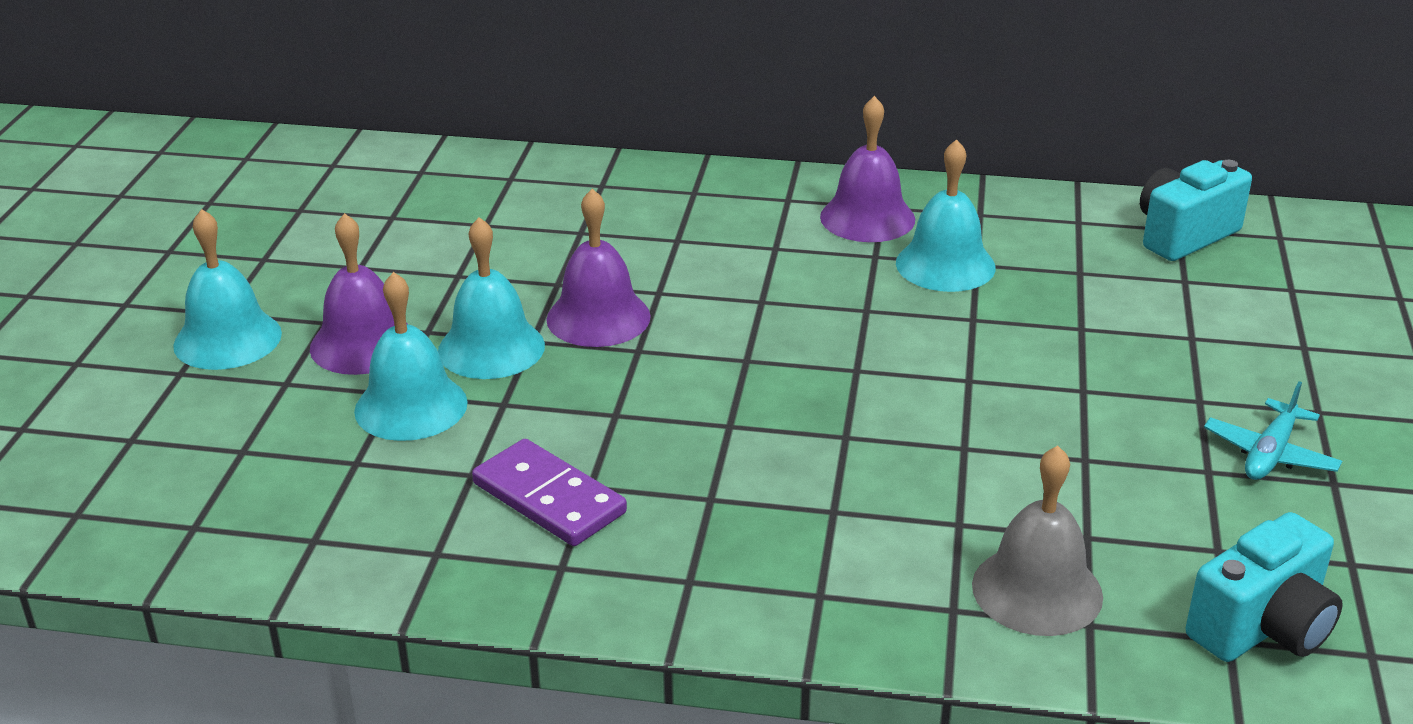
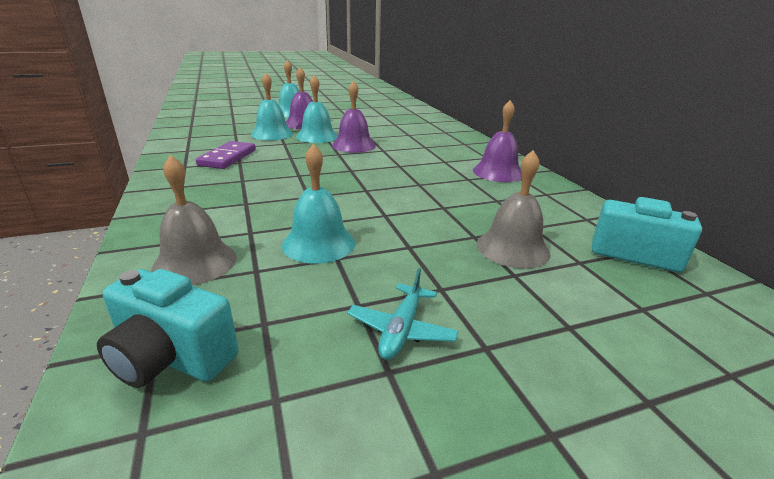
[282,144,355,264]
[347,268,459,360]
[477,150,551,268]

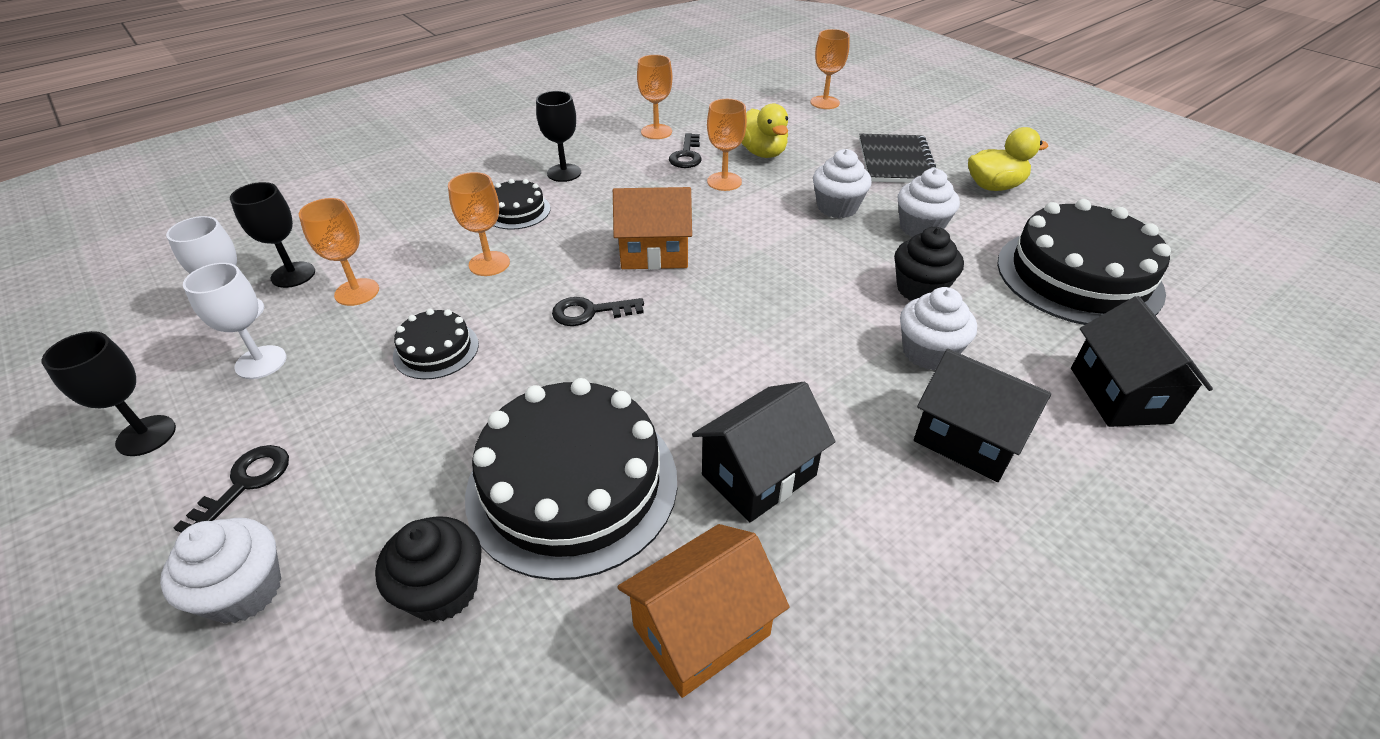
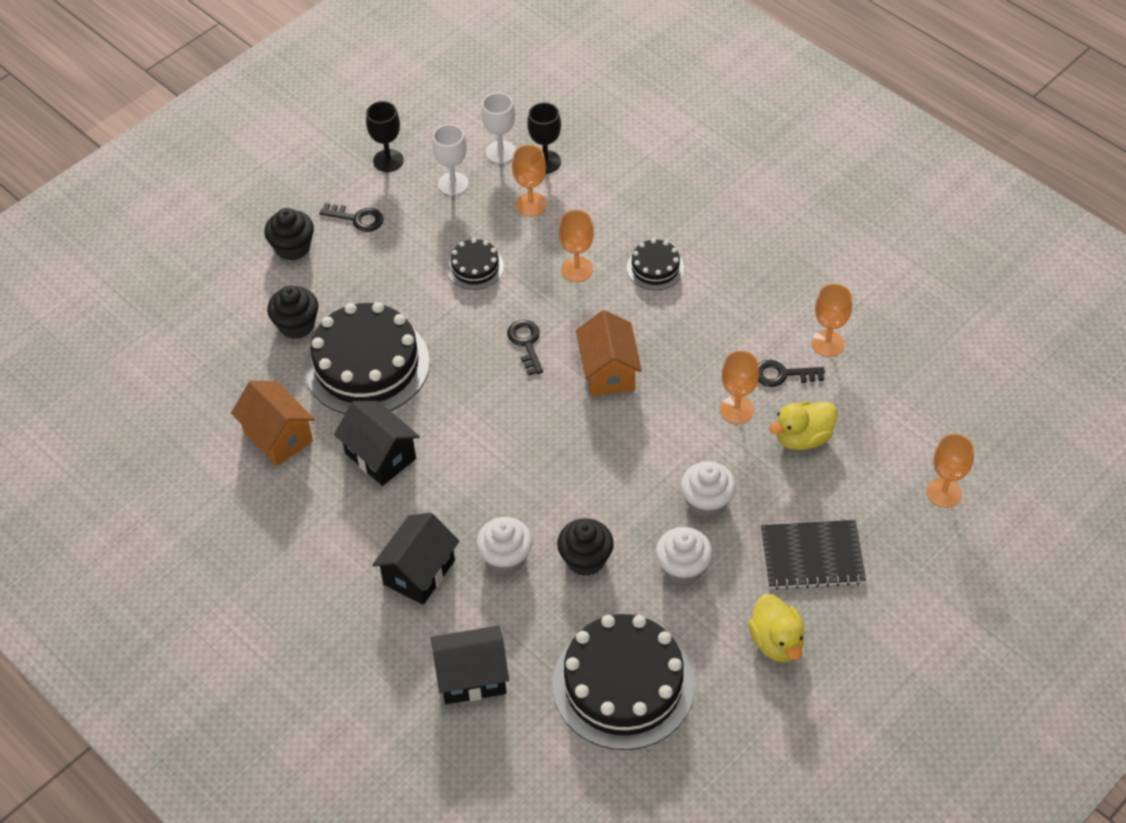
[264,208,314,261]
[536,91,581,182] (first image)

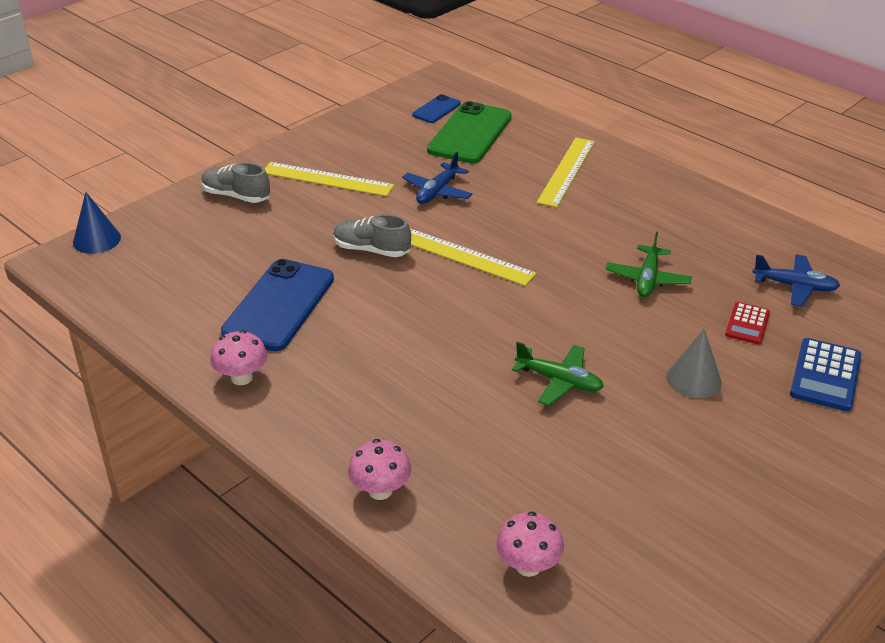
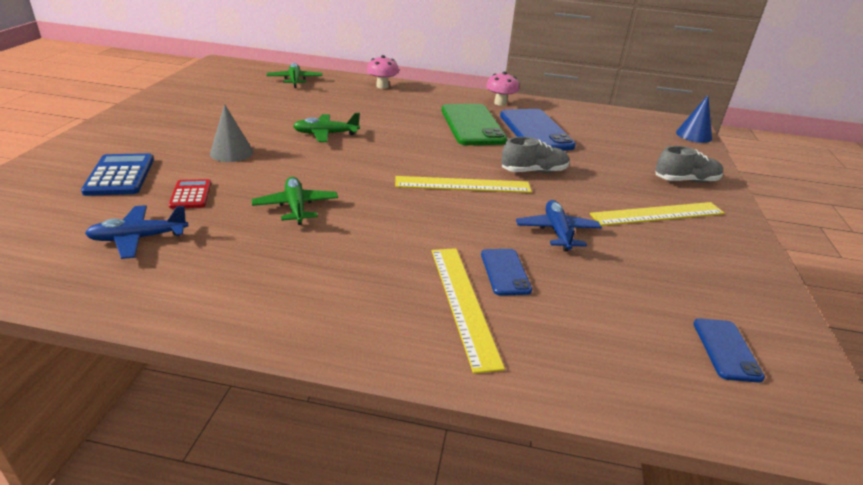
[267,63,323,88]
[441,104,508,145]
[481,249,532,296]

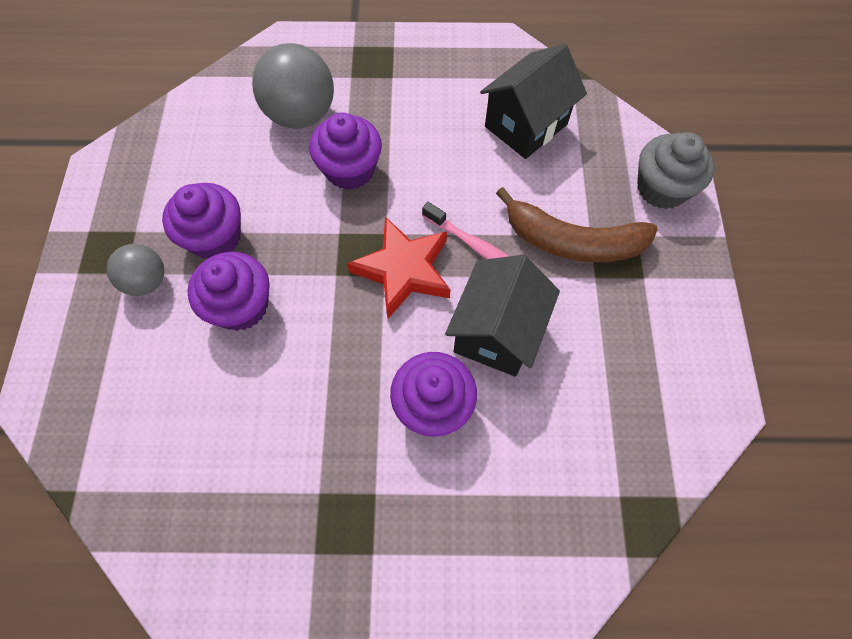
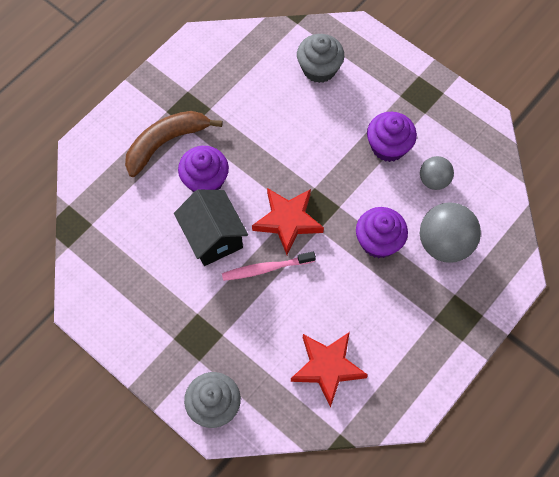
[125,111,222,177]
[291,332,368,408]
[297,34,344,83]
[420,156,454,190]
[187,252,270,331] (first image)

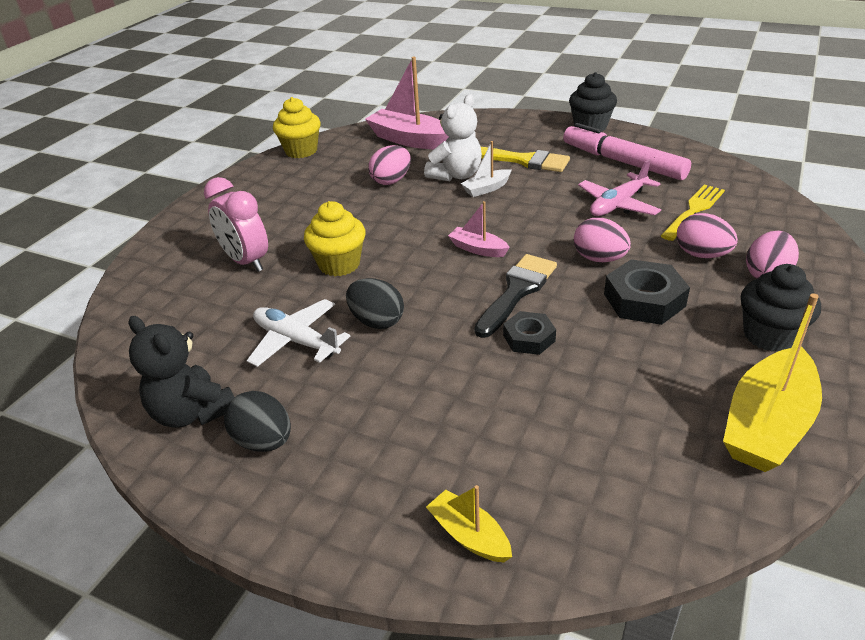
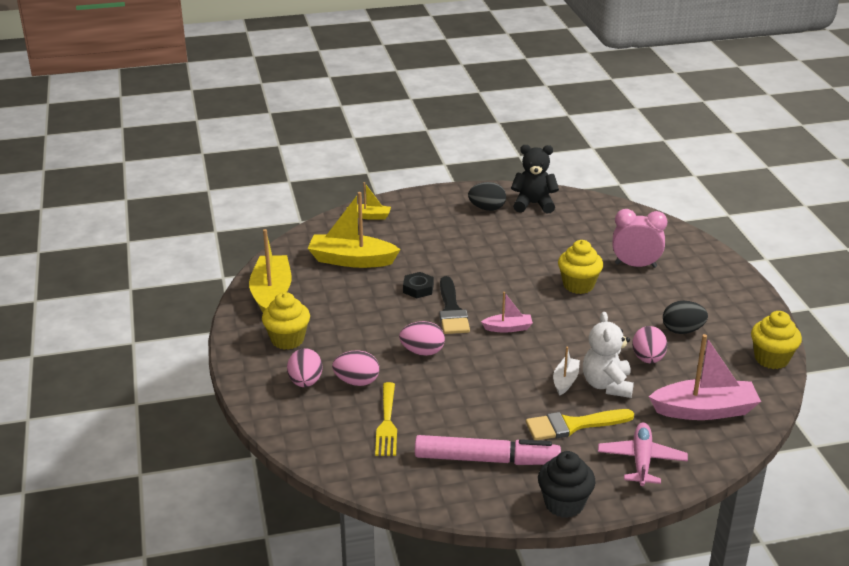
[262,292,310,350]
[307,192,401,268]
[598,422,688,486]
[663,301,708,334]
[247,299,350,367] (first image)
[604,259,690,325] (first image)

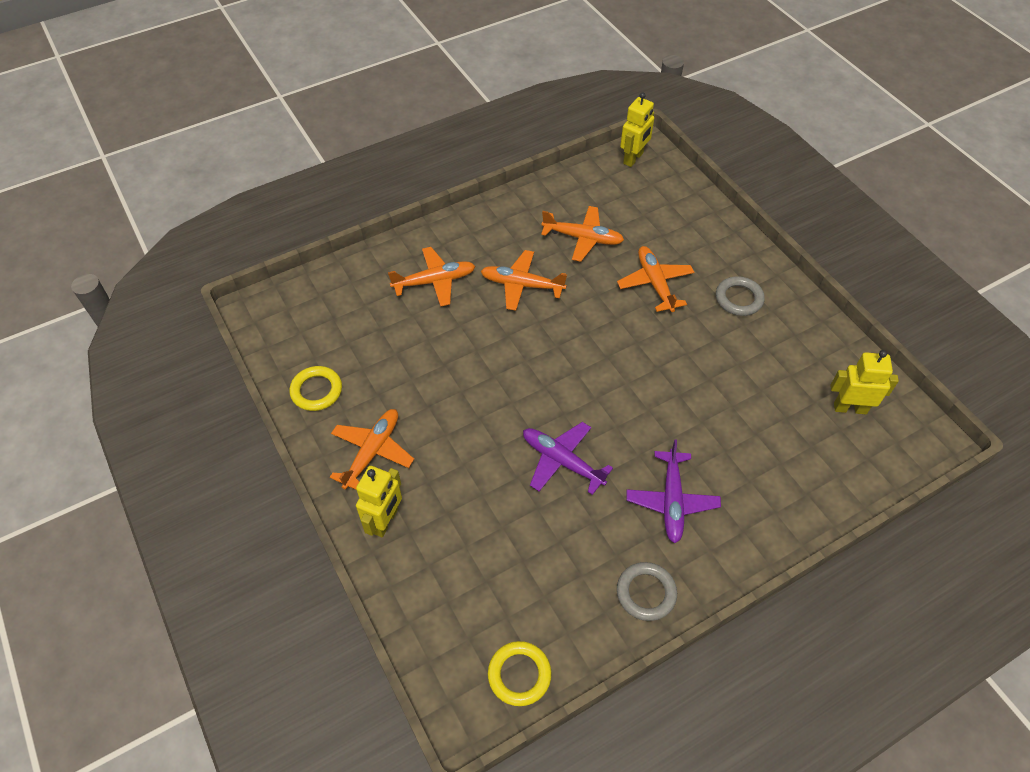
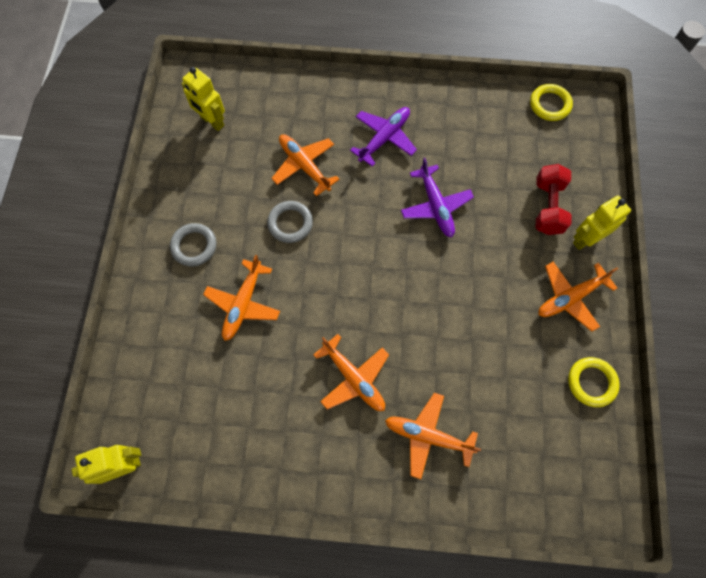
[267,201,313,243]
[271,134,340,196]
[536,164,571,235]

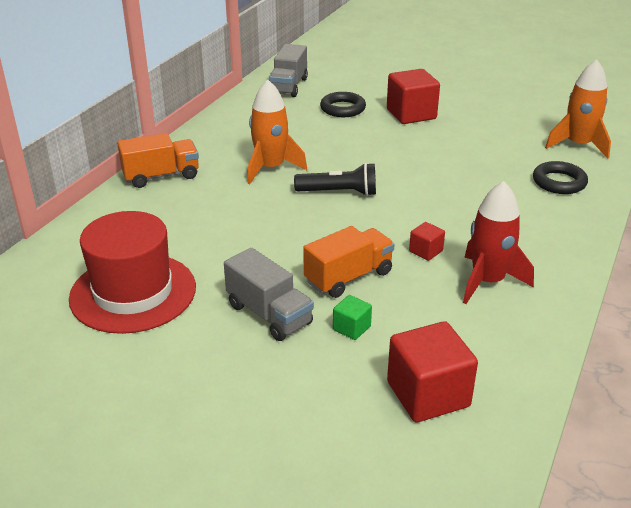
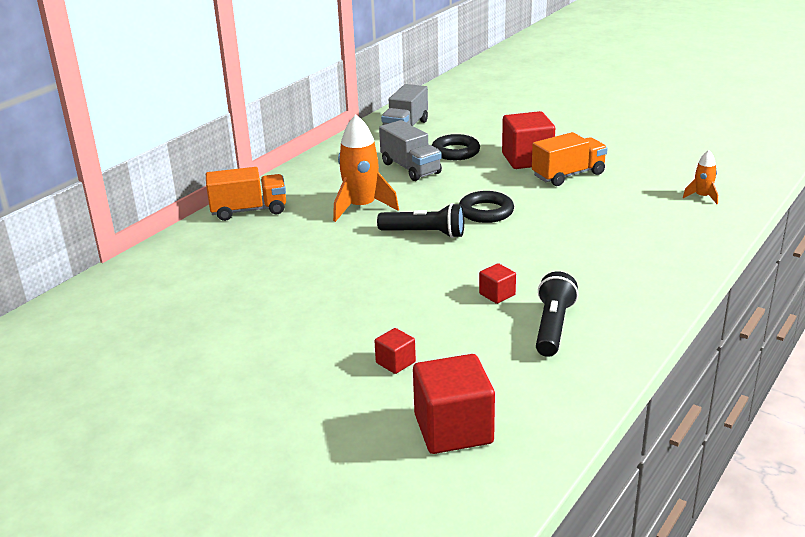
[374,328,416,374]
[379,120,442,181]
[459,191,514,223]
[532,132,608,186]
[536,272,578,357]
[683,150,718,204]
[69,211,196,334] (first image)

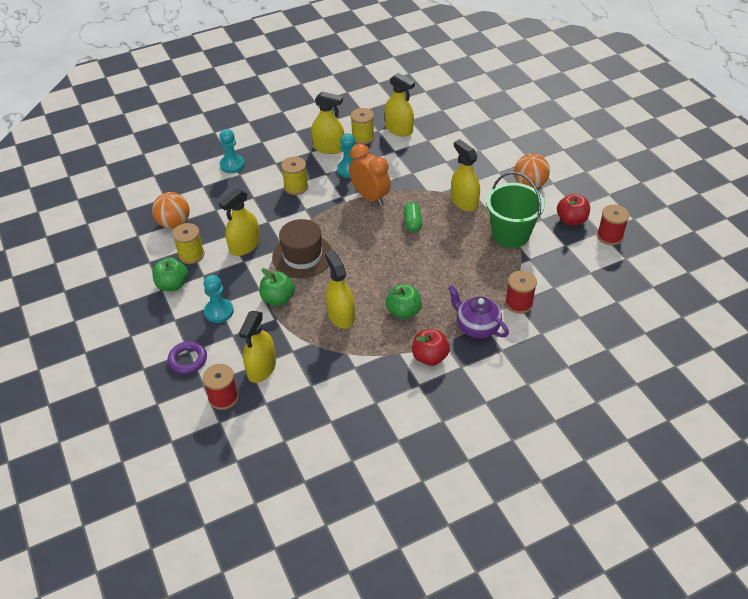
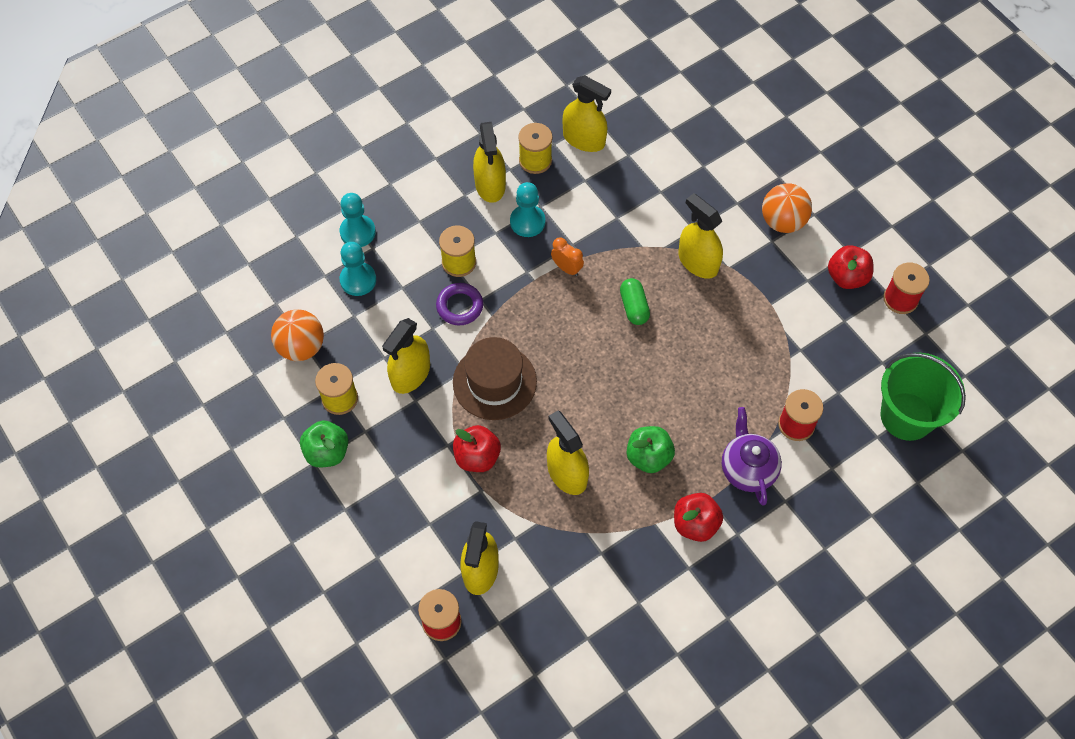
[339,242,376,296]
[436,283,483,325]
[453,425,501,472]
[473,122,506,203]
[551,237,584,276]
[722,407,782,506]
[881,353,966,441]

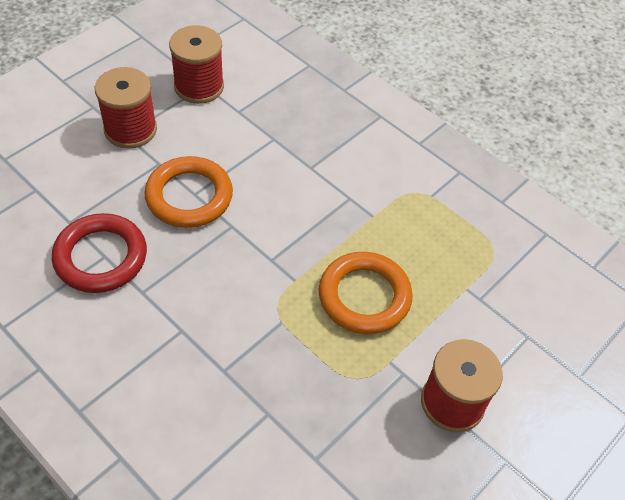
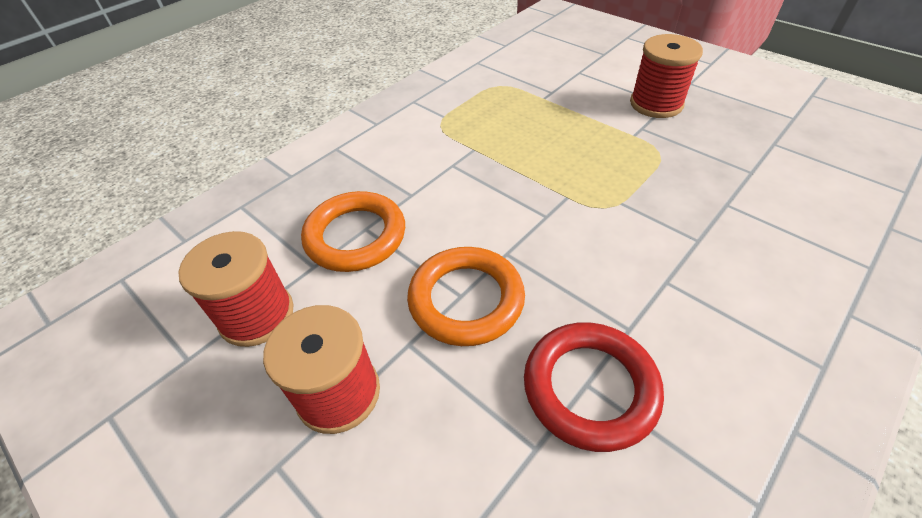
[301,191,405,272]

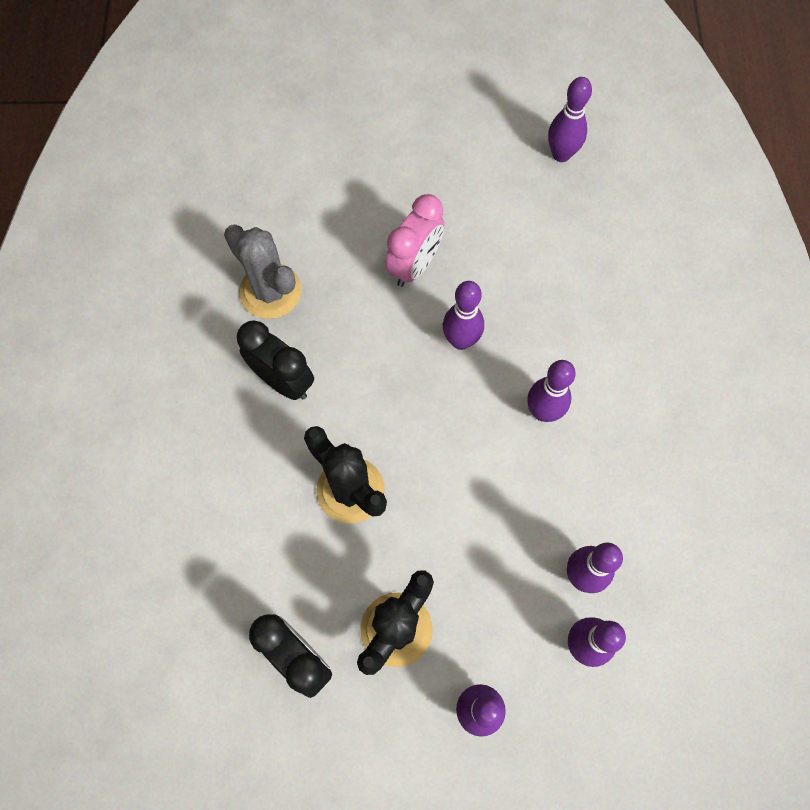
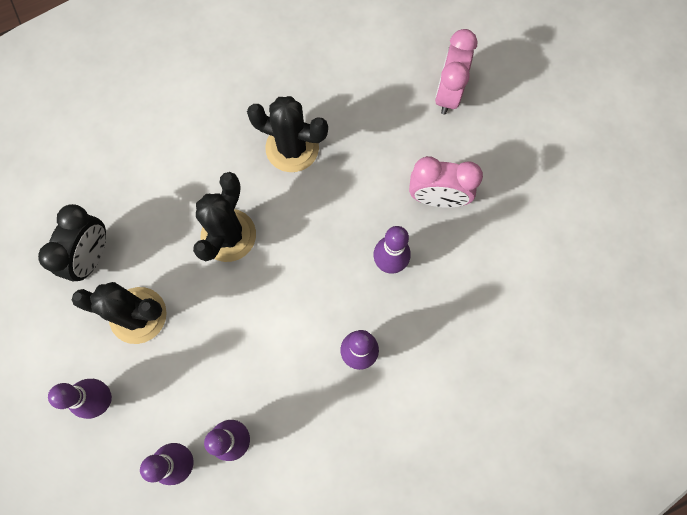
[247,96,328,172]
[435,29,478,115]
[224,225,302,319] (first image)
[548,77,592,162] (first image)

